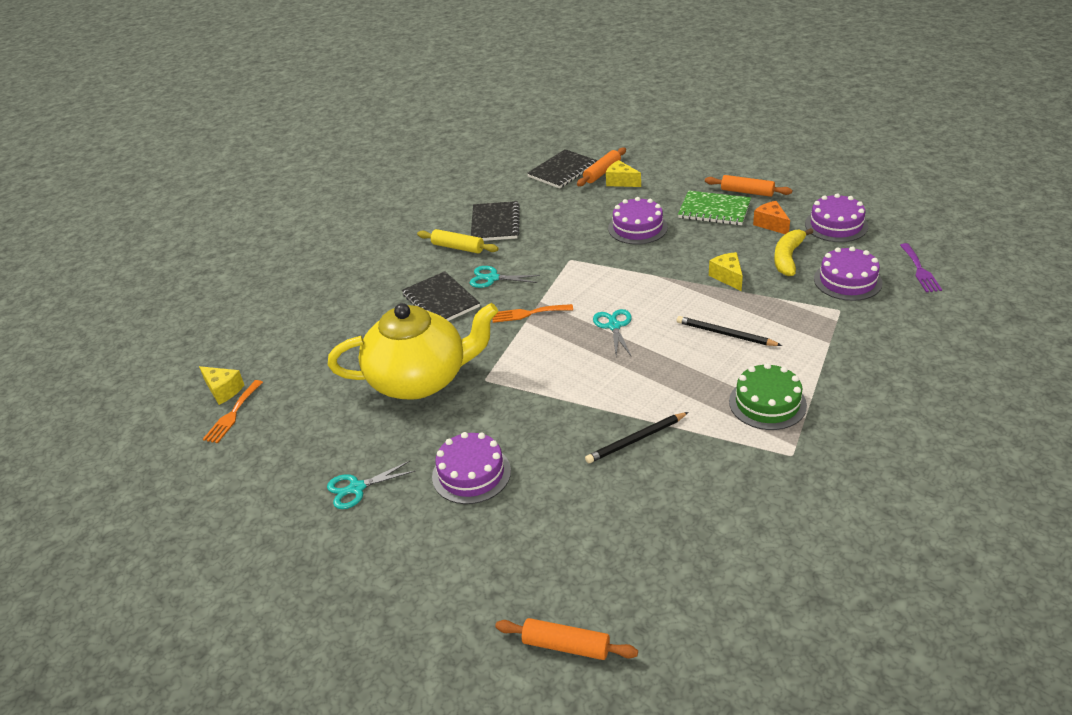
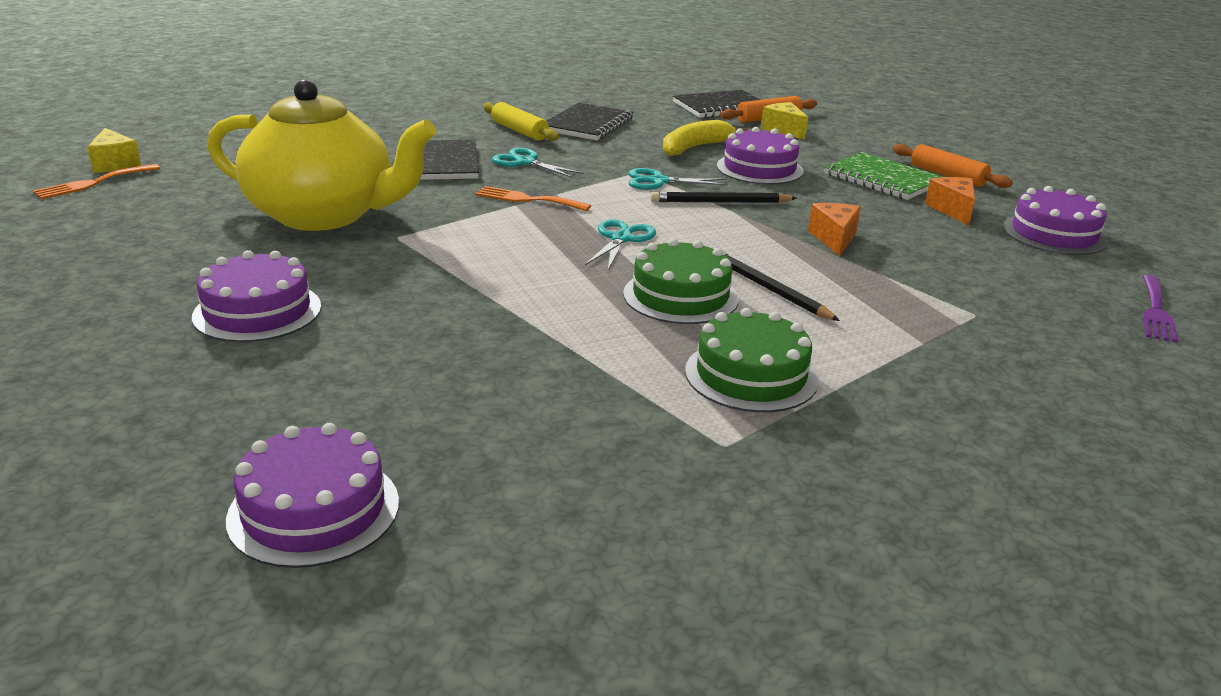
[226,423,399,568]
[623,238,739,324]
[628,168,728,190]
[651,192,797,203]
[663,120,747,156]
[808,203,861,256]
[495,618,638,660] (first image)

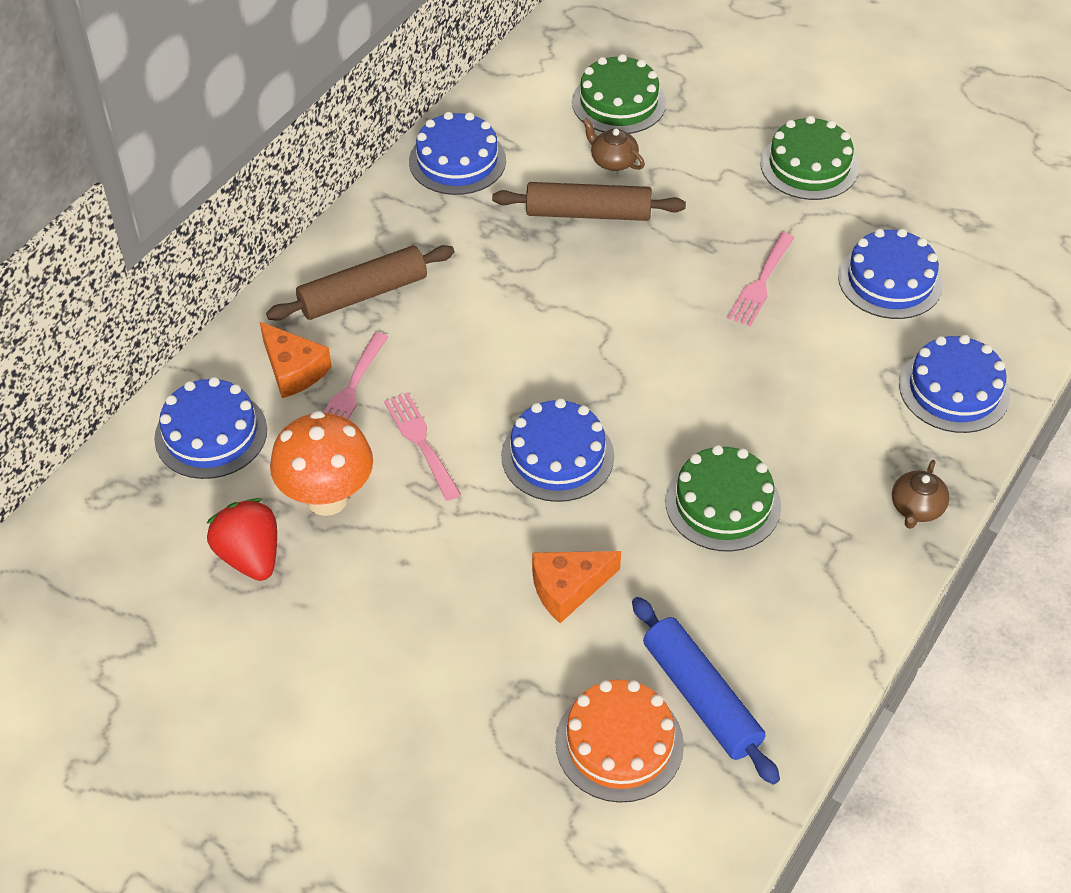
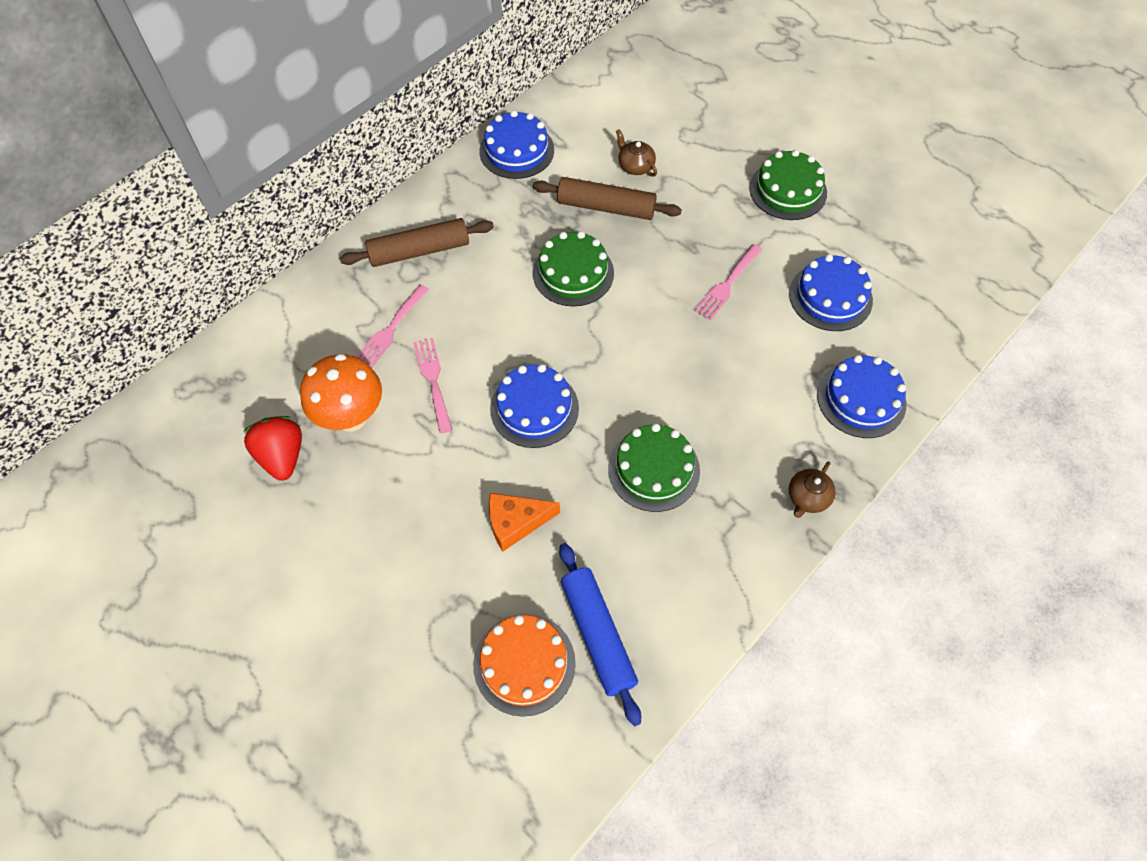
[533,231,614,307]
[154,377,267,479] (first image)
[260,322,332,398] (first image)

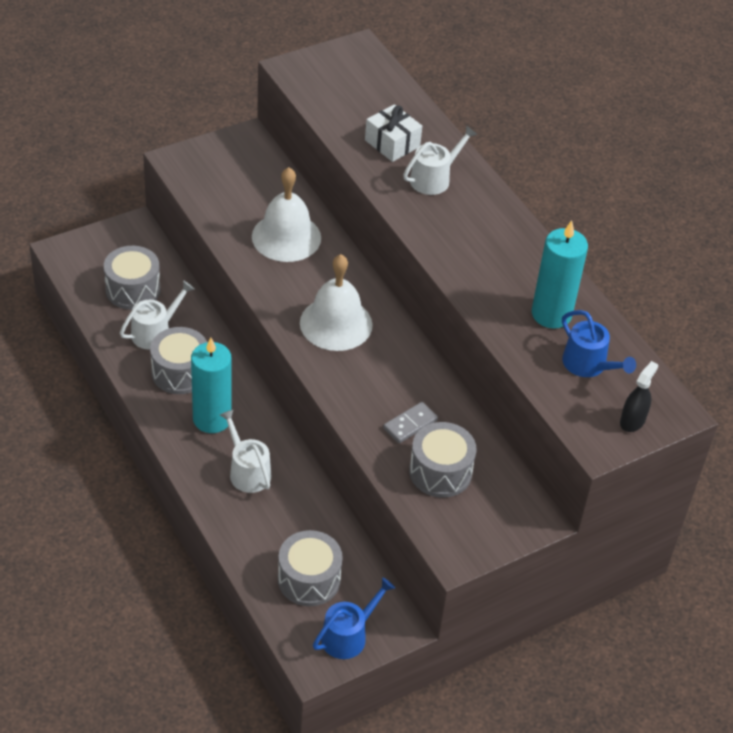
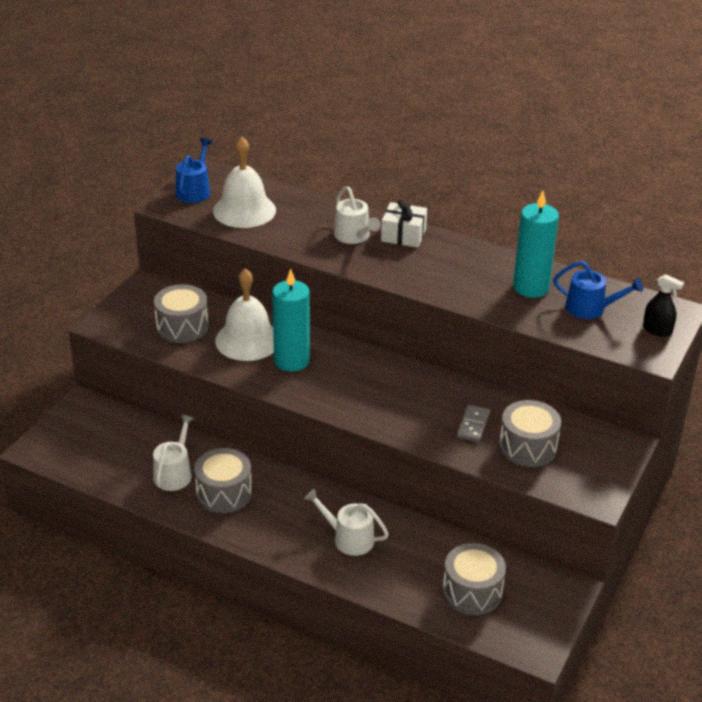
[154,284,209,343]
[176,138,212,203]
[213,136,276,228]
[272,269,310,372]
[334,187,380,244]
[381,199,427,248]
[643,274,684,337]

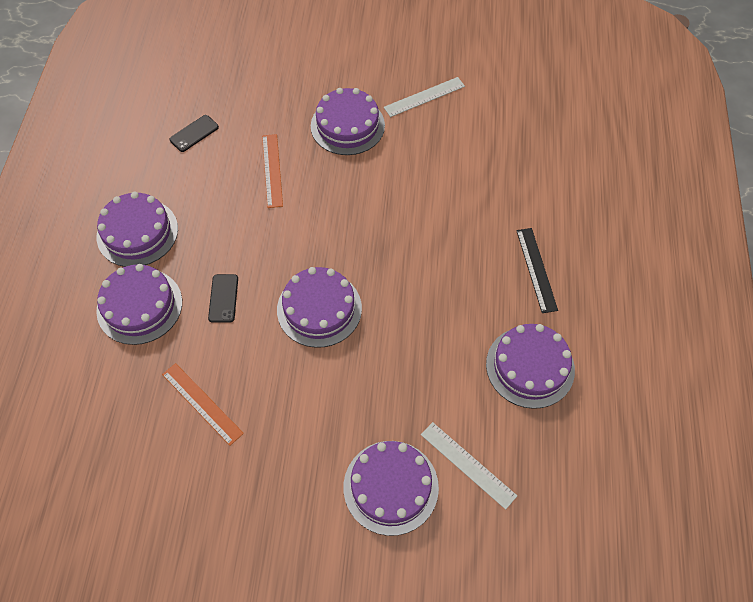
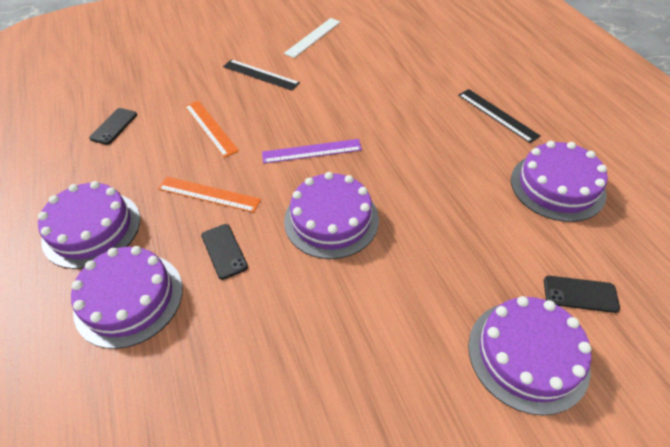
[158,177,261,213]
[223,59,300,91]
[262,139,362,164]
[544,276,620,313]

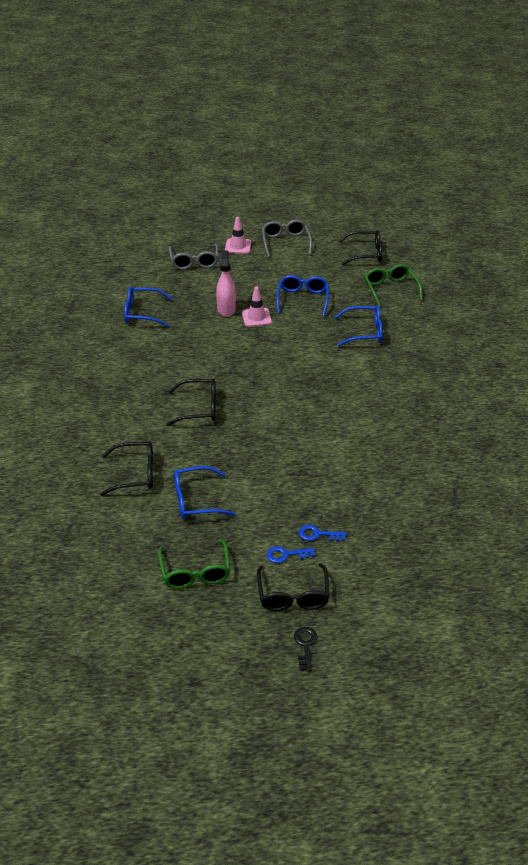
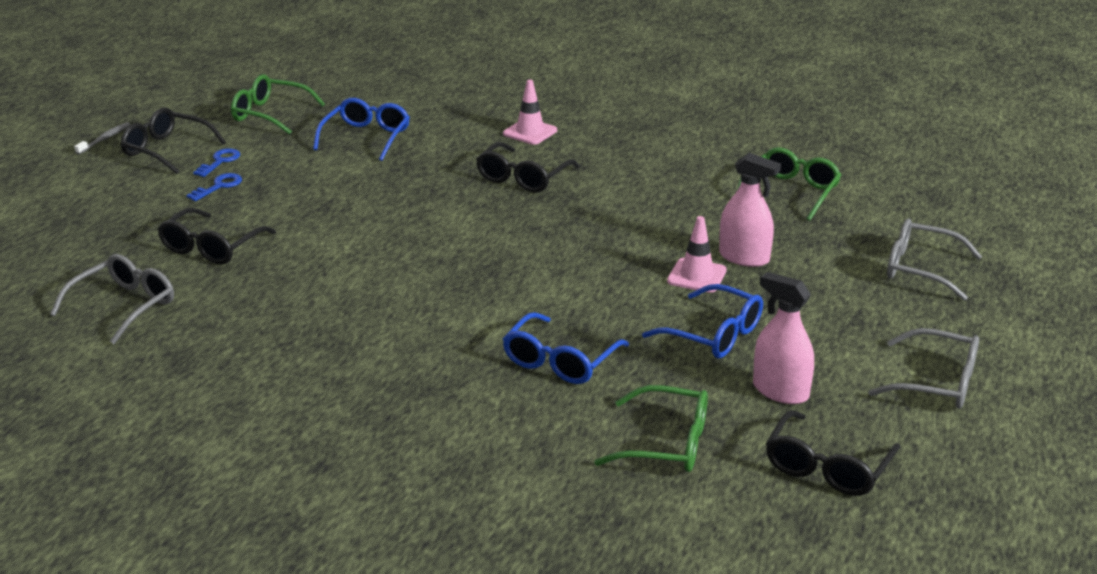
[50,254,174,344]
[74,122,130,155]
[158,208,276,265]
[503,80,557,145]
[737,147,841,221]
[753,272,814,404]

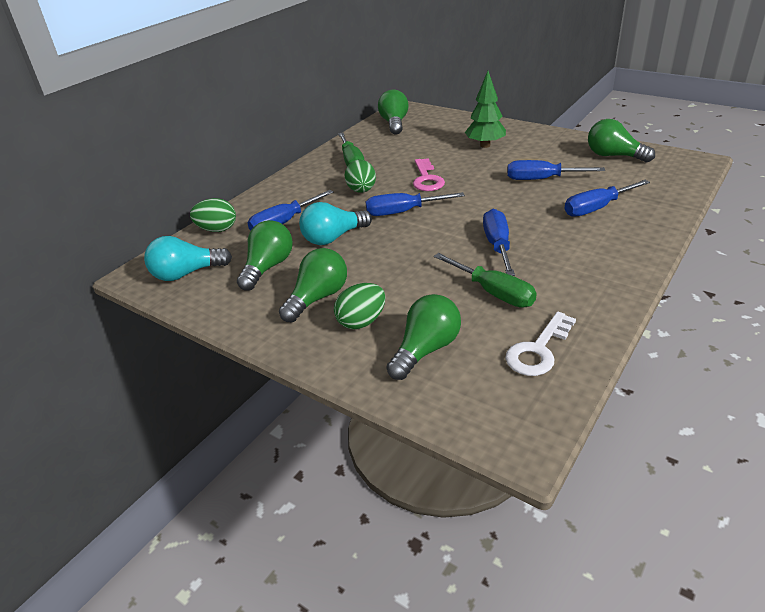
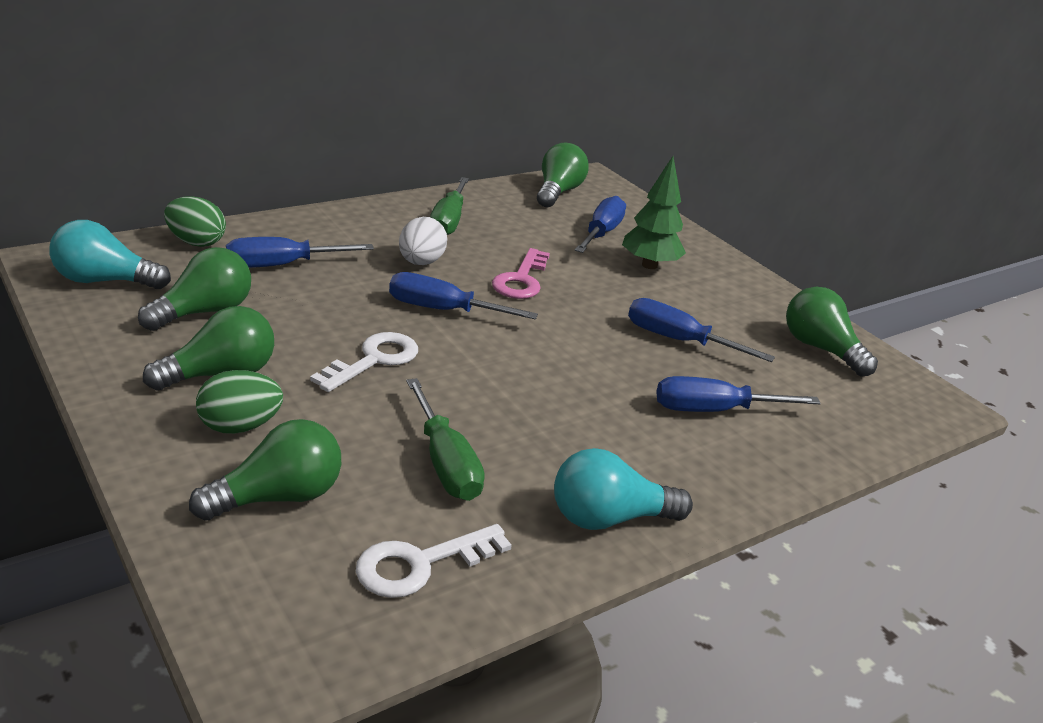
[310,332,418,392]
[399,217,447,265]
[554,448,693,530]
[575,196,626,253]

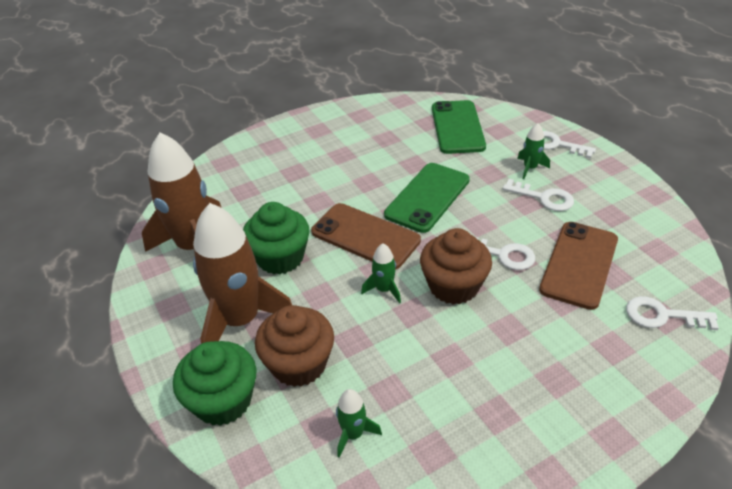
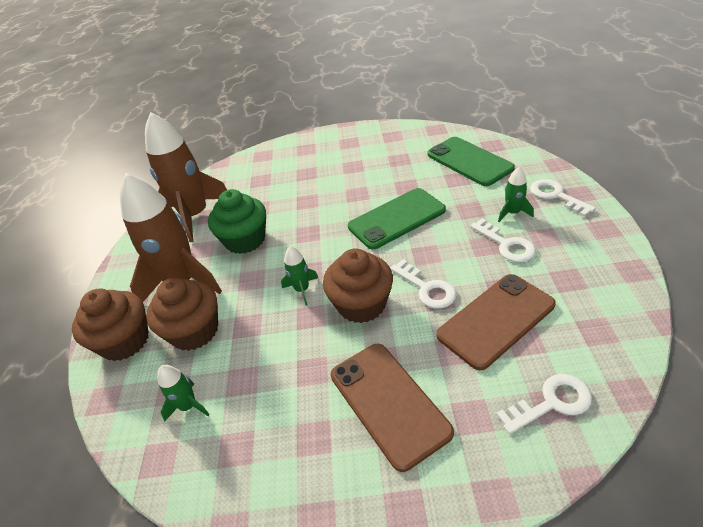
[72,289,149,361]
[331,344,454,472]
[428,137,515,186]
[496,374,592,434]

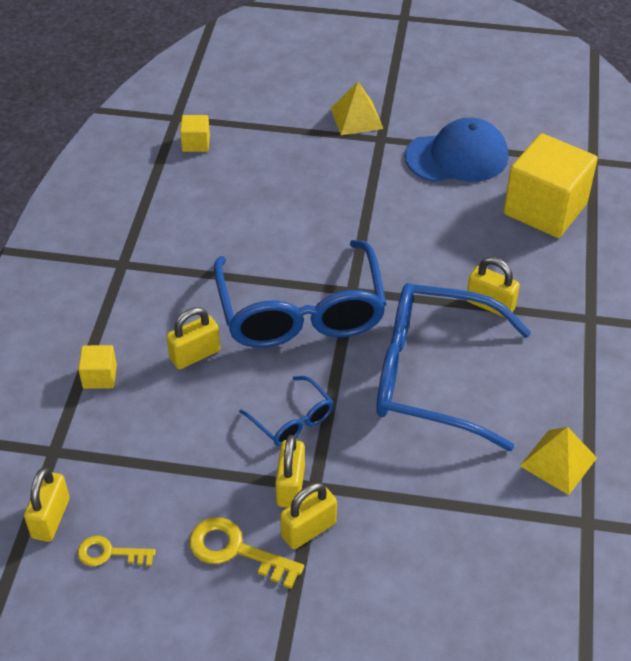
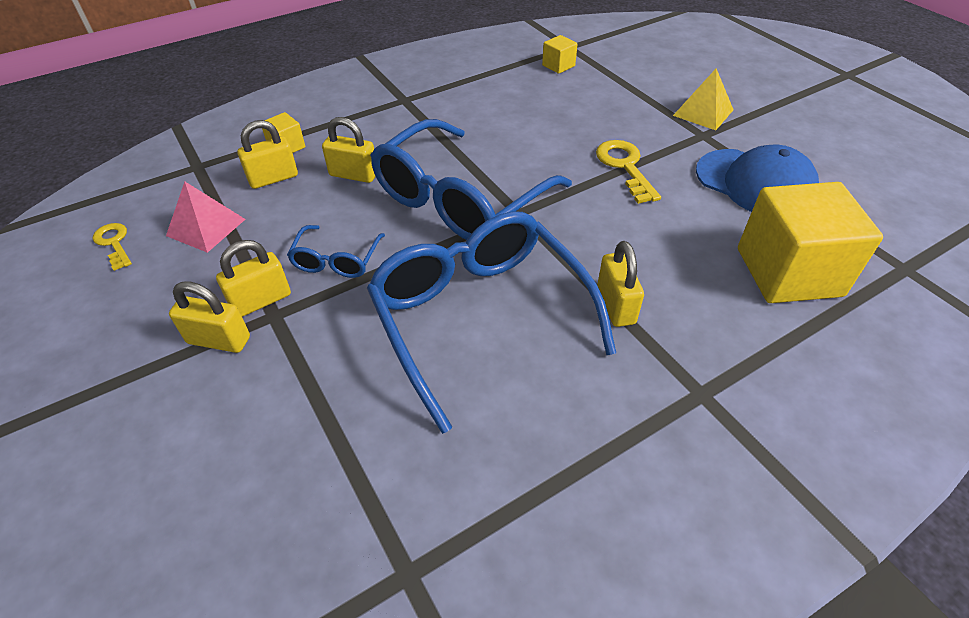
[166,182,245,253]
[237,120,298,189]
[596,140,661,204]
[520,427,597,495] (first image)

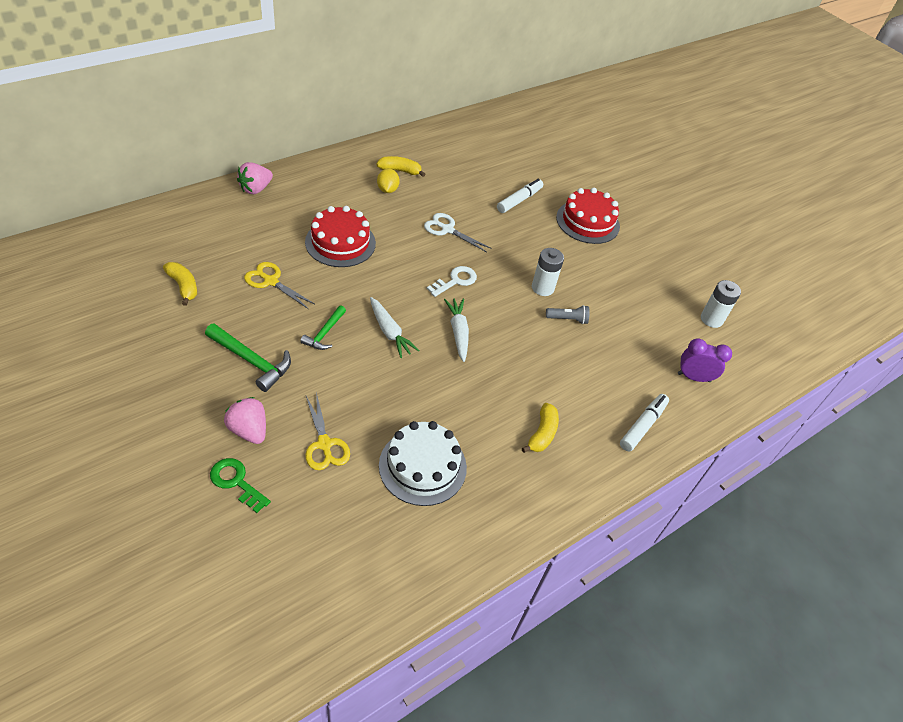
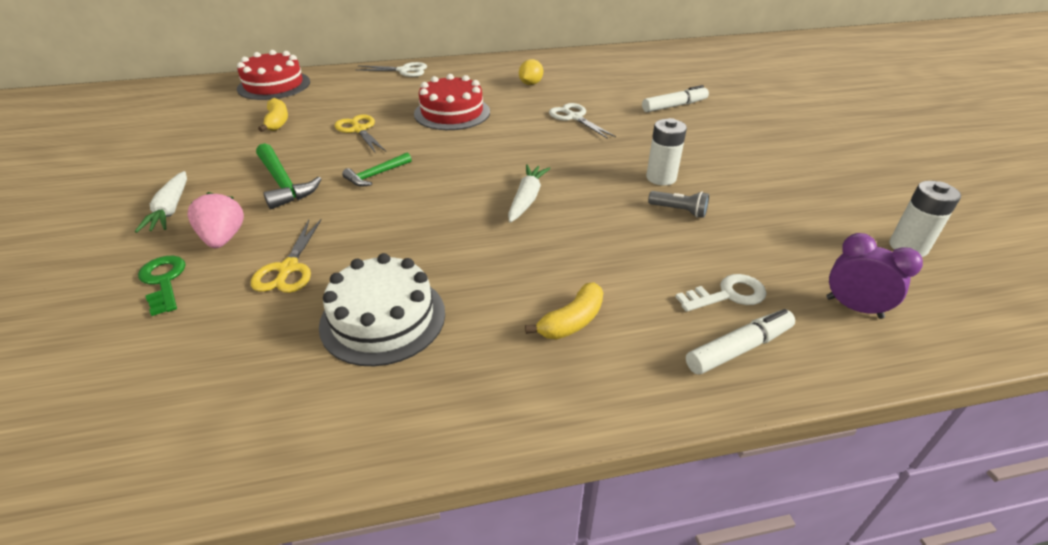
[135,171,187,233]
[237,50,310,100]
[356,62,427,77]
[676,274,767,312]
[376,156,425,177] (first image)

